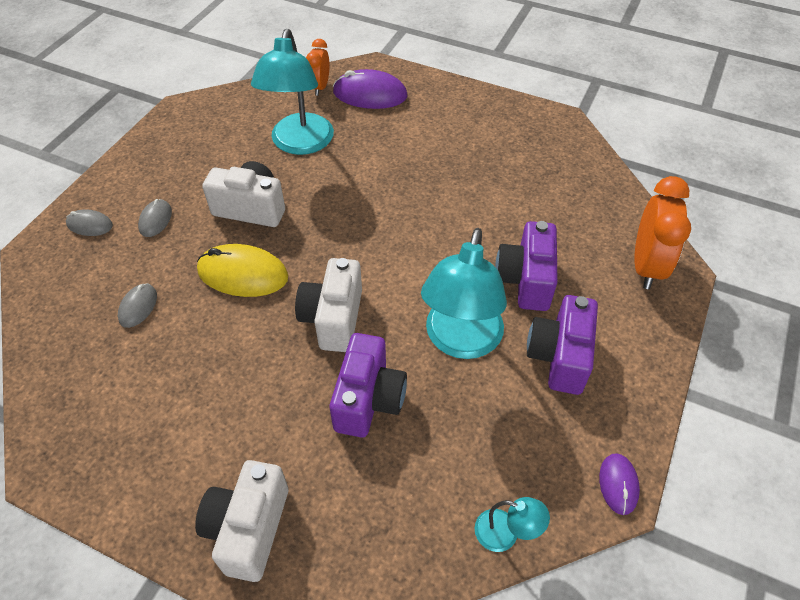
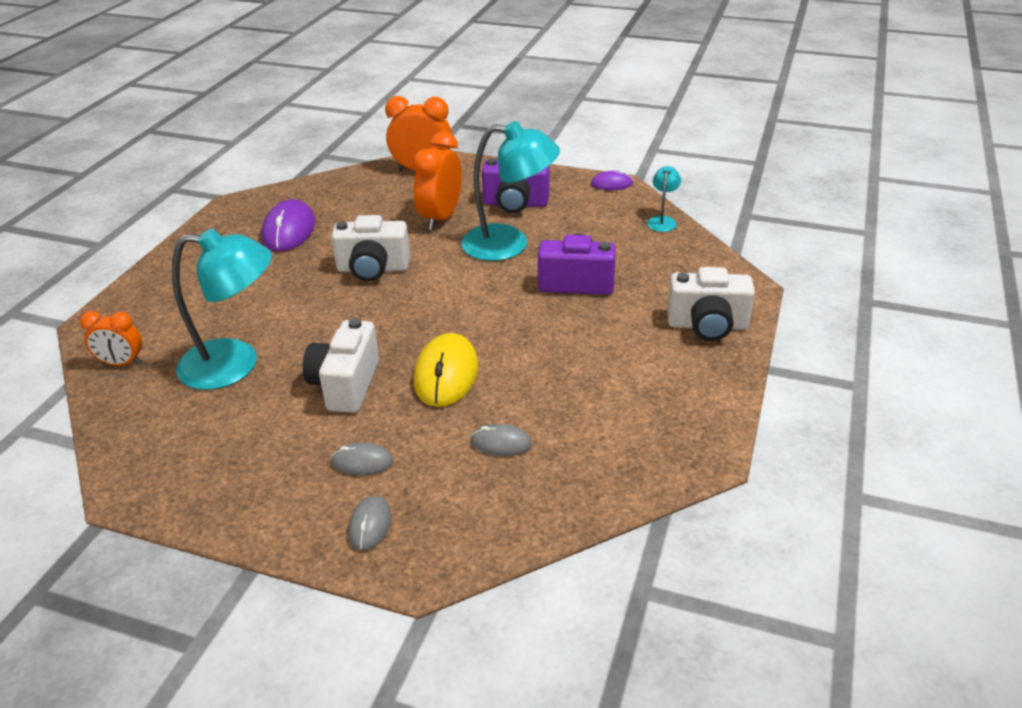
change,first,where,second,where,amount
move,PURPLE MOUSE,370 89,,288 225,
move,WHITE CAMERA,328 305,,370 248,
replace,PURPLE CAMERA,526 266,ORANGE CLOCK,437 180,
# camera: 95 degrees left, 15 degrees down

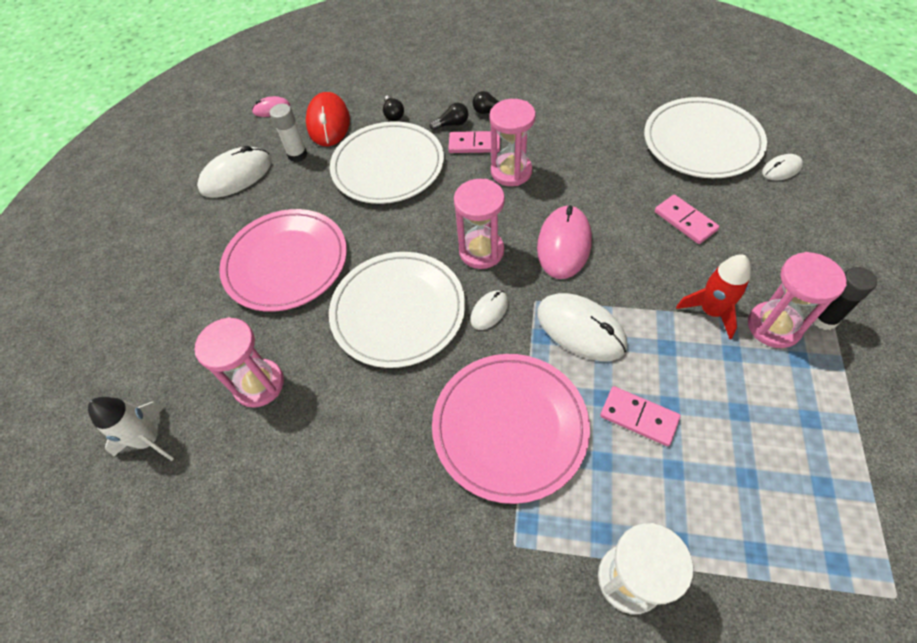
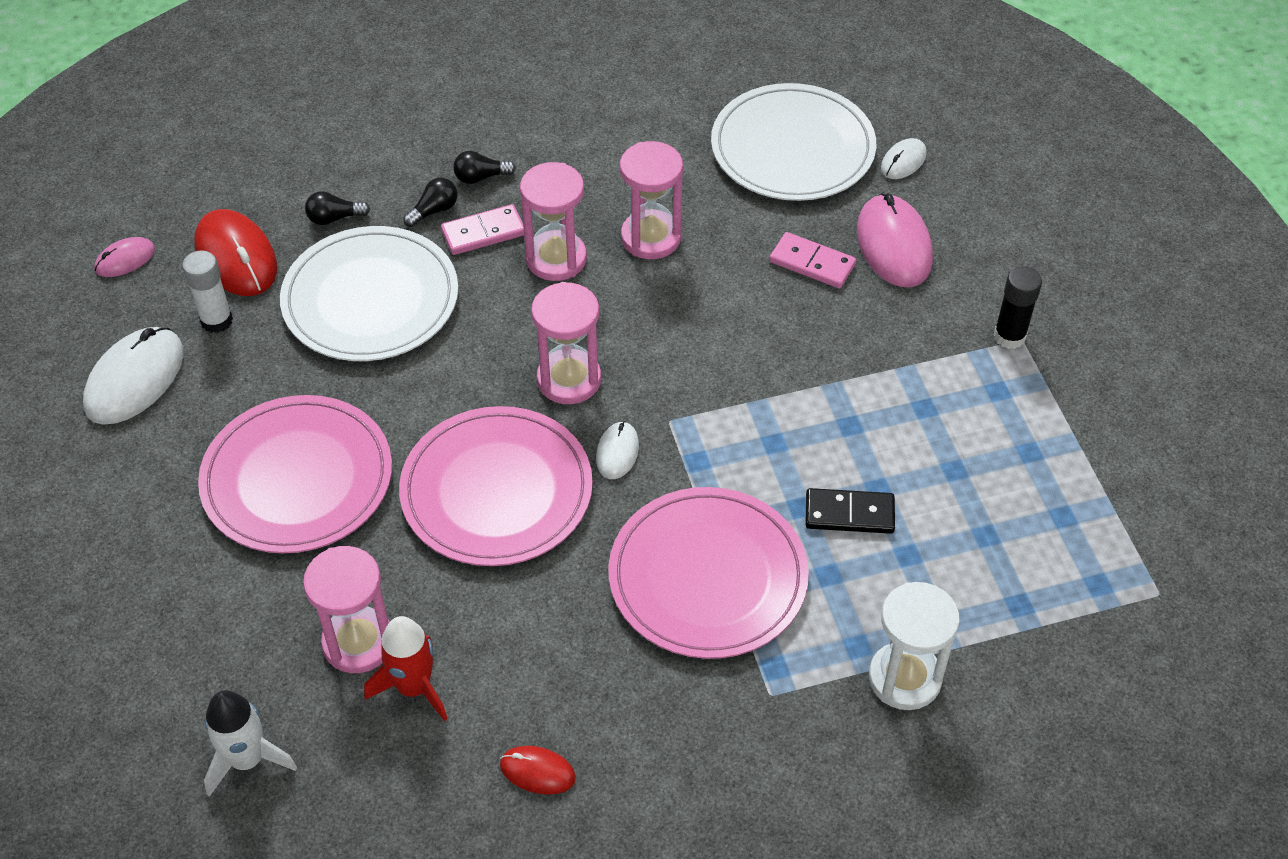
change,first,where,second,where,amount
rotate,BLACK LIGHT BULB,393 108,,337 208,120 degrees clockwise
move,RED ROCKET,713 297,,406 668,
recolor,WHITE PLATE,397 310,PINK PLATE,496 486,
insert,,,RED MOUSE,538 770,
move,PINK HOURGLASS,797 300,,651 200,
recolor,PINK DOMINO,640 416,BLACK DOMINO,850 511,
move,PINK MOUSE,564 242,,895 240,
delete,WHITE MOUSE,582 327,,,
# camera: 30 degrees left, 5 degrees down

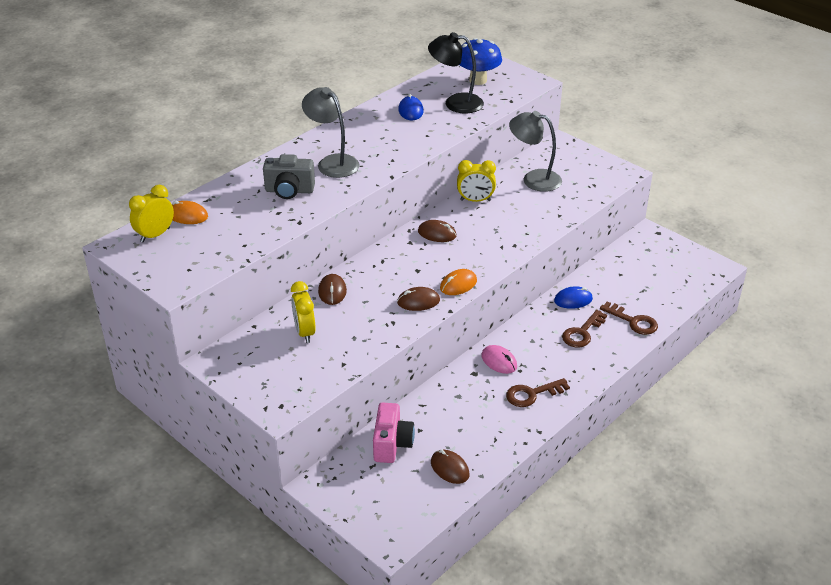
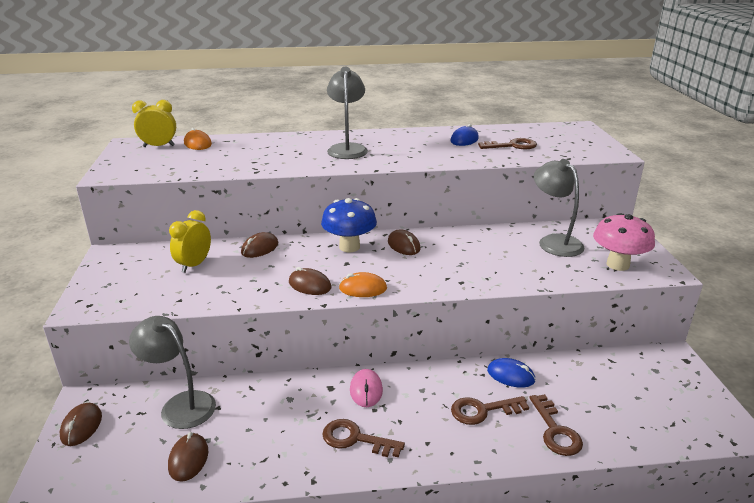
change,first,where,second,where,amount
insert,,,BROWN MOUSE,81 424,
replace,PINK CAMERA,394 432,GREY LAMP,172 372,
move,BLUE MUSHROOM,481 61,,349 225,
replace,BLACK LAMP,456 72,BROWN KEY,507 143,
insert,,,PINK MUSHROOM,624 242,
delete,GREY CAMERA,289 176,,,
delete,YELLOW CLOCK,476 181,,,
# camera: 40 degrees right, 10 degrees down

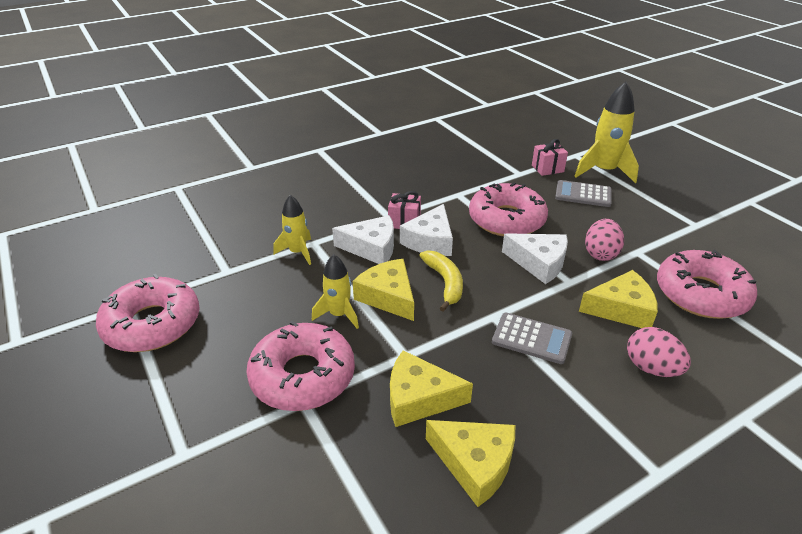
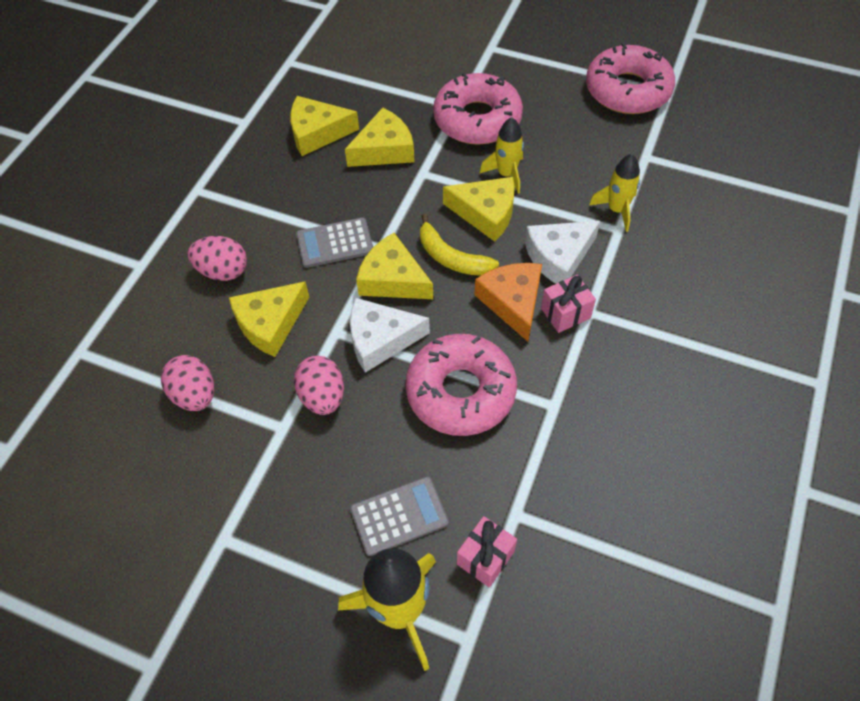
change,first,where,second,where,amount
replace,PINK DONUT,707 284,PINK EGG,187 383,
insert,,,YELLOW CHEESE,394 266,
recolor,WHITE CHEESE,426 230,ORANGE CHEESE,508 302,
# camera: 145 degrees right, 20 degrees up

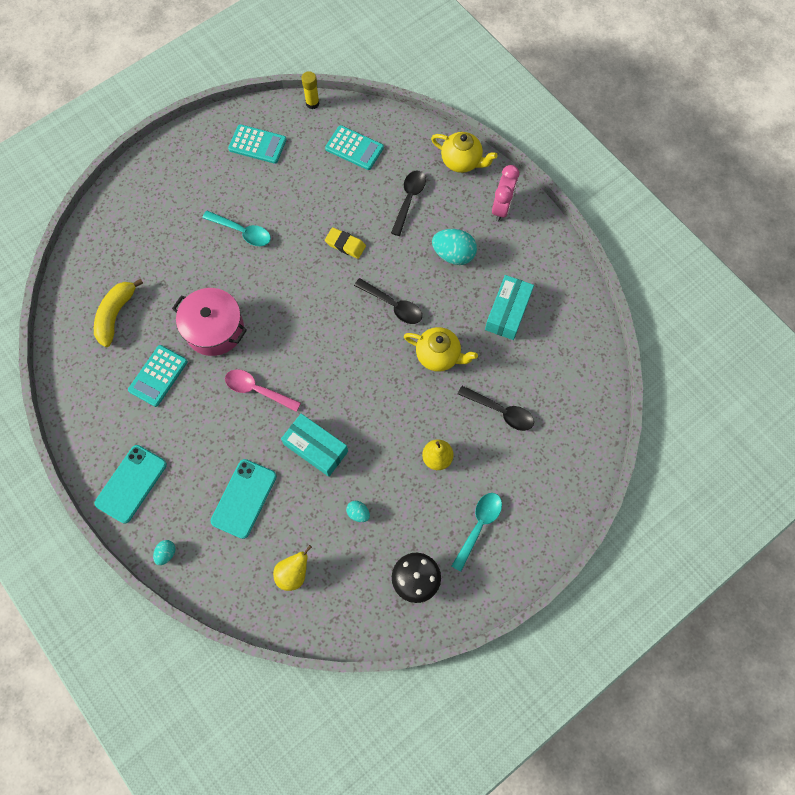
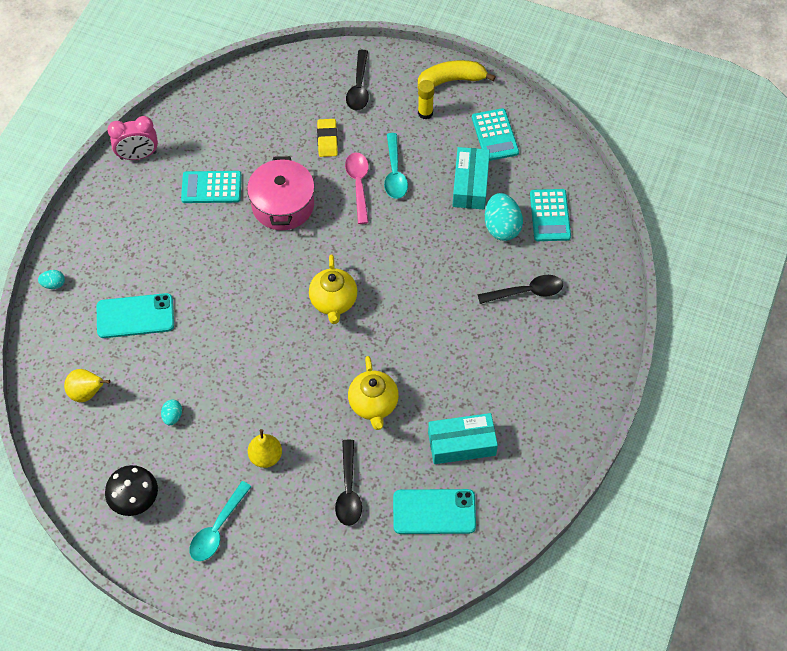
change,first,where,second,where,amount
move,PINK CLOCK,505 193,,132 138,
rotate,TURQUOISE SPOON,476 532,,220 521,120 degrees clockwise
move,YELLOW TEAPOT,464 152,,333 289,
move,YELLOW ERASER,345 243,,327 138,
move,PINK SPOON,263 390,,357 188,
move,BLACK SPOON,388 301,,357 80,
move,TURQUOISE PHONE,131 484,,434 511,
move,YELLOW BANANA,118 313,,457 73,
move,YELLOW GLUE STICK,310 90,,426 99,
move,TURQUOISE BOX,314 445,,471 178,
move,TURQUOISE EGG,454 247,,504 217,
# camera: 60 degrees right, 10 degrees down

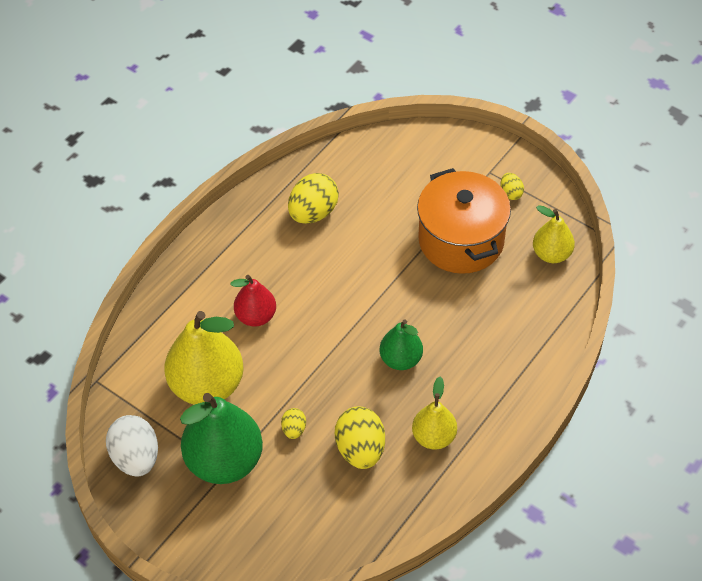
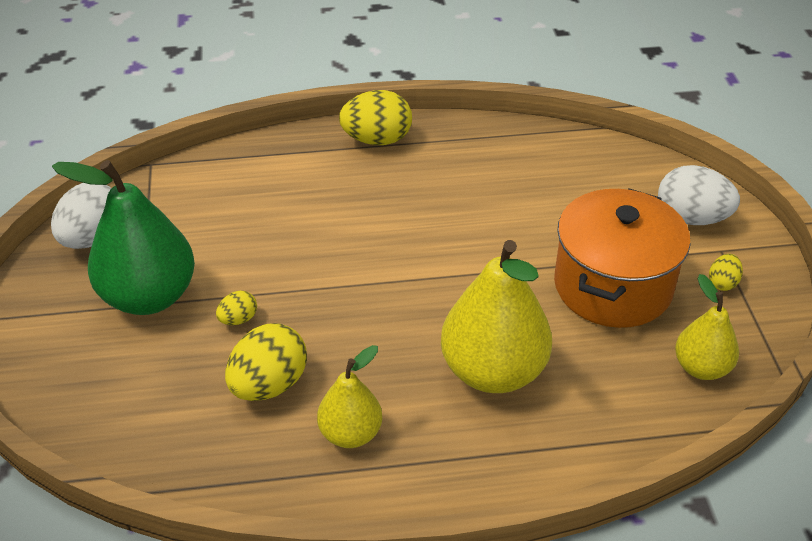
change,first,where,second,where,amount
move,YELLOW EGG,313 198,,375 117,
move,YELLOW PEAR,204 358,,496 316,
insert,,,WHITE EGG,699 195,
delete,RED PEAR,253 301,,,
delete,GREEN PEAR,401 345,,,
# camera: 45 degrees right, 10 degrees down

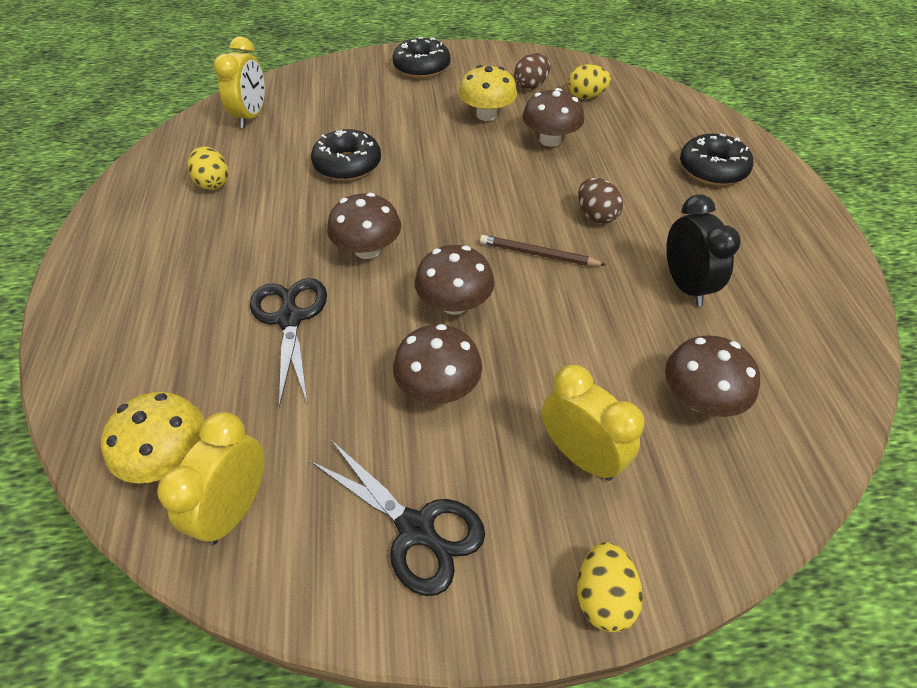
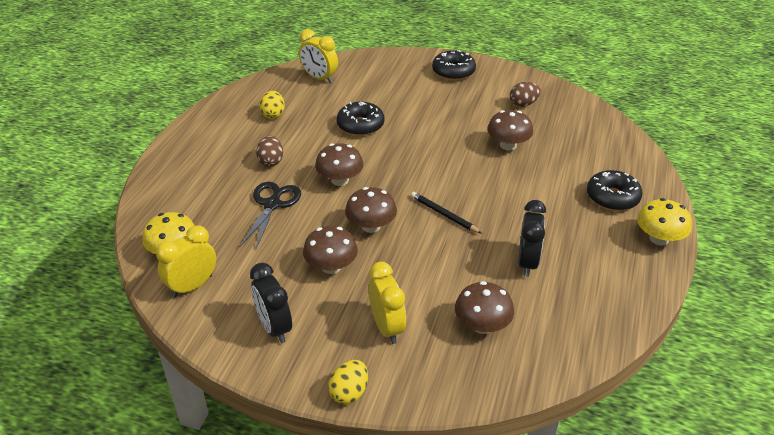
change,first,where,second,where,amount
replace,BLACK SCISSORS,397 518,BLACK CLOCK,271 303,
move,BROWN EGG,600 201,,269 151,
rotate,YELLOW CLOCK,239 82,,318 56,90 degrees clockwise
recolor,BROWN PENCIL,543 250,BLACK PENCIL,446 213,
move,YELLOW MUSHROOM,487 93,,664 221,
delete,YELLOW EGG,589 81,,,
# camera: 25 degrees right, 10 degrees down

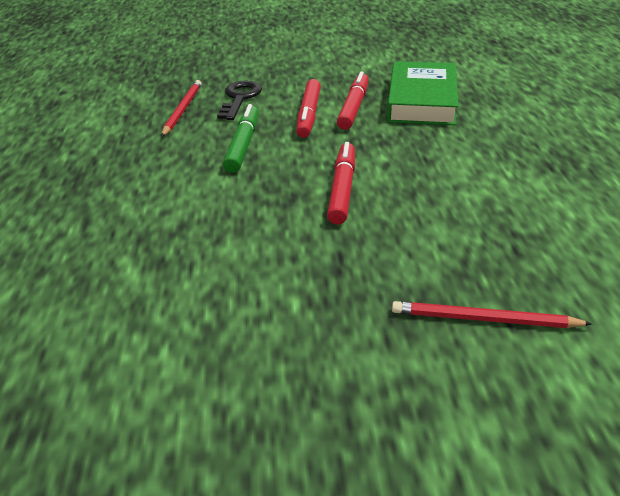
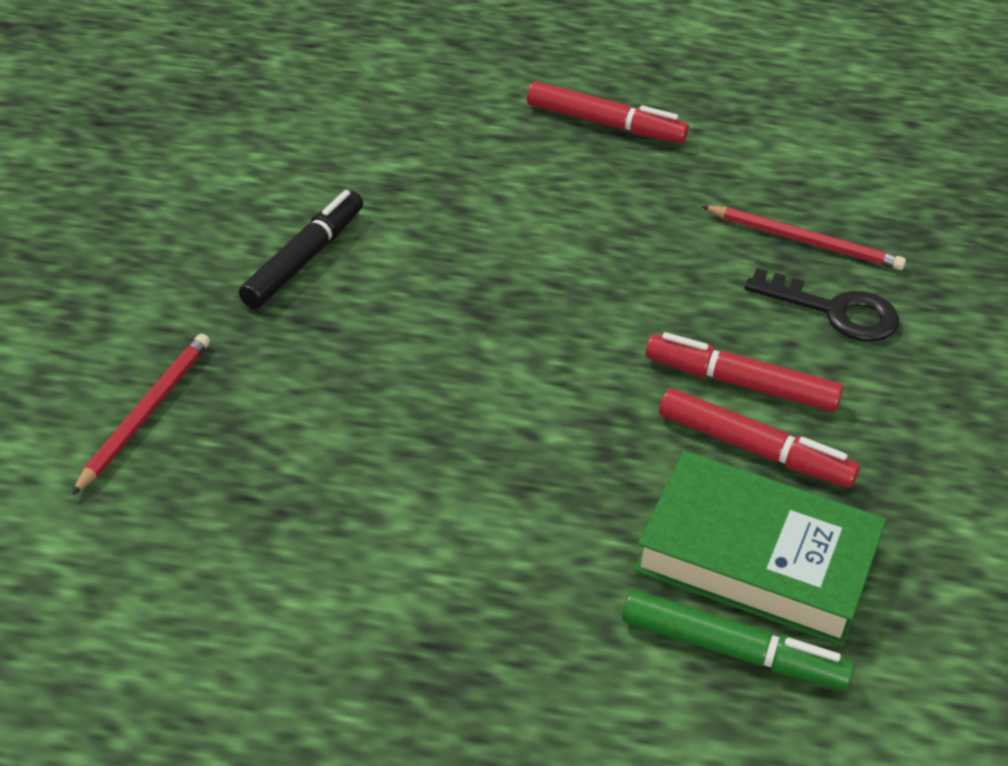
change,first,where,second,where,amount
insert,,,BLACK MARKER,301 249,
move,RED MARKER,341 183,,608 112,
move,GREEN MARKER,241 138,,738 640,
# camera: 100 degrees right, 5 degrees up

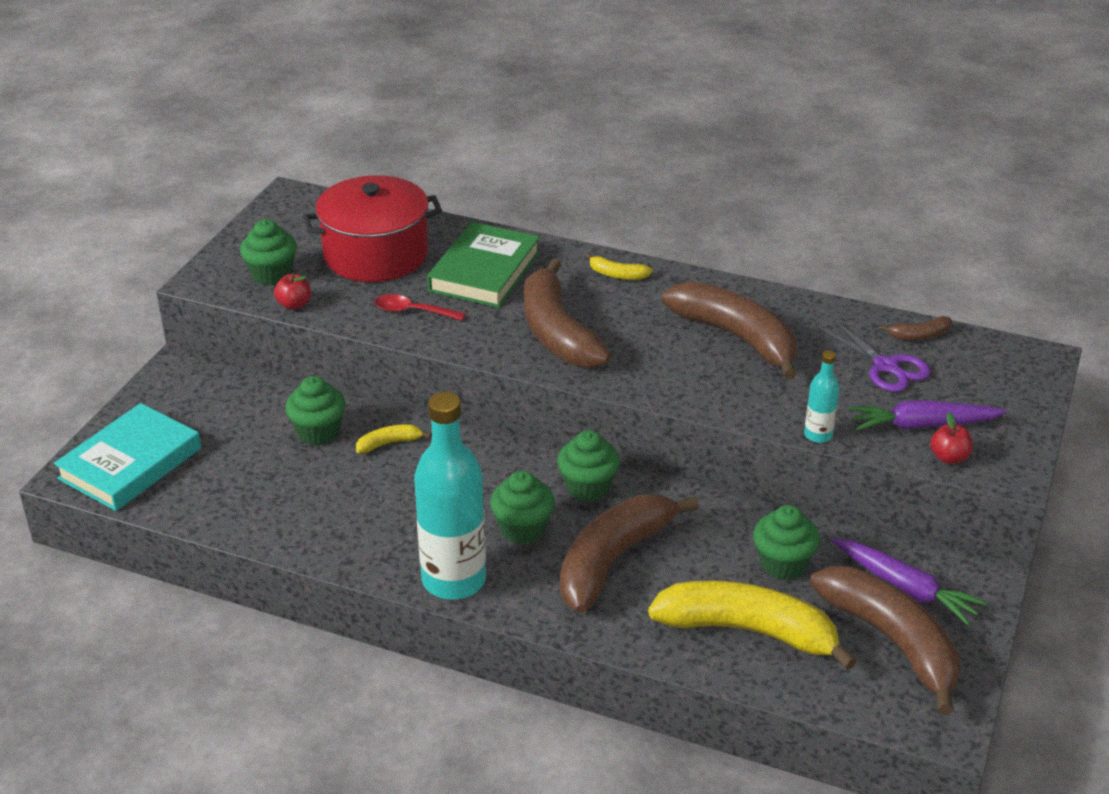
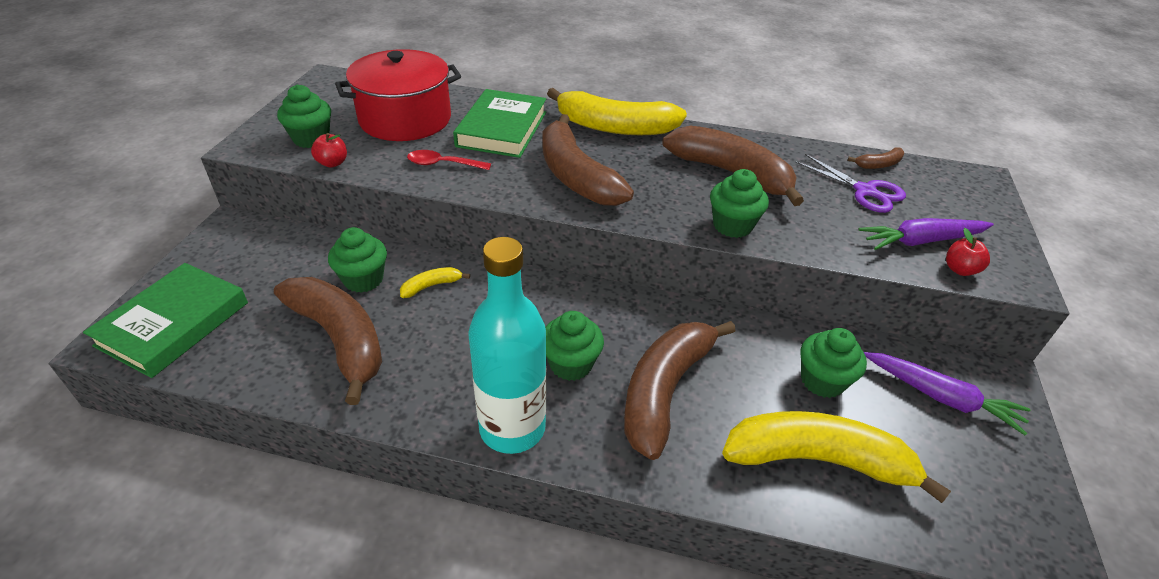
change,first,where,second,where,amount
recolor,TURQUOISE BOOK,127 457,GREEN BOOK,165 320,
move,BROWN BANANA,885 640,,328 341,
resize,YELLOW BANANA,619 266,,617 111,x2.36
move,GREEN CUPCAKE,588 466,,739 203,
delete,TURQUOISE BOTTLE,821 396,,,
# camera: 10 degrees left, 5 degrees up

